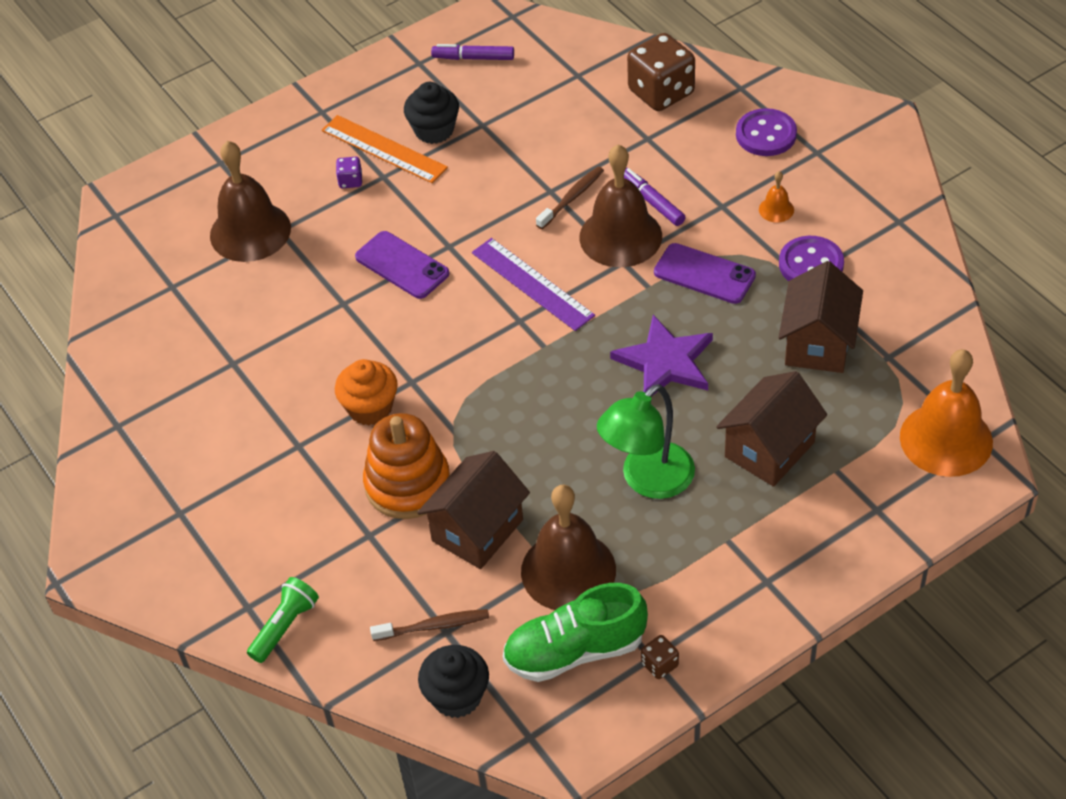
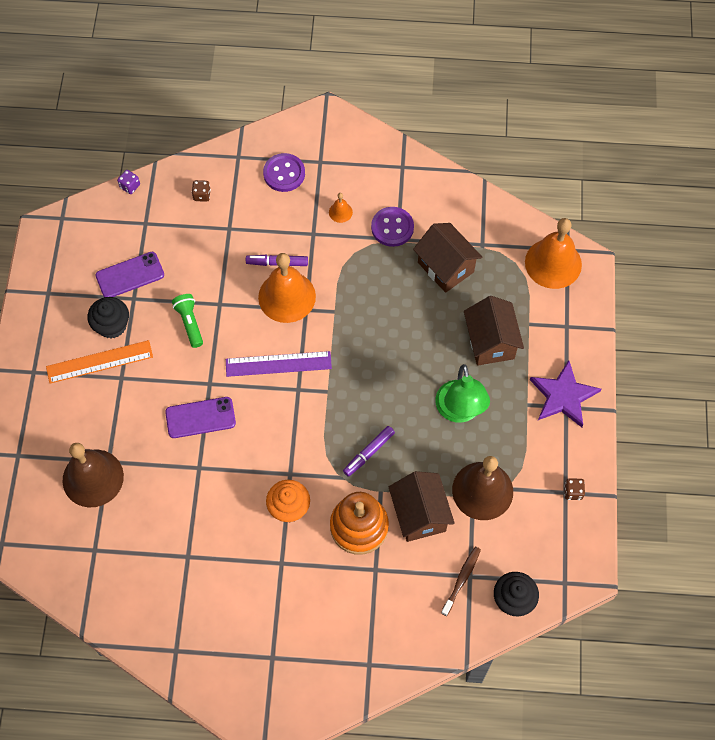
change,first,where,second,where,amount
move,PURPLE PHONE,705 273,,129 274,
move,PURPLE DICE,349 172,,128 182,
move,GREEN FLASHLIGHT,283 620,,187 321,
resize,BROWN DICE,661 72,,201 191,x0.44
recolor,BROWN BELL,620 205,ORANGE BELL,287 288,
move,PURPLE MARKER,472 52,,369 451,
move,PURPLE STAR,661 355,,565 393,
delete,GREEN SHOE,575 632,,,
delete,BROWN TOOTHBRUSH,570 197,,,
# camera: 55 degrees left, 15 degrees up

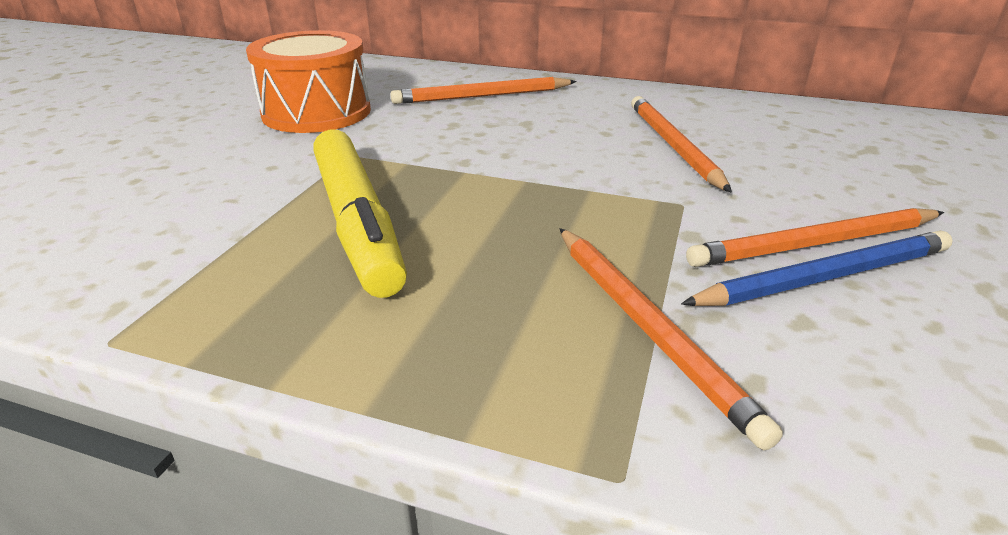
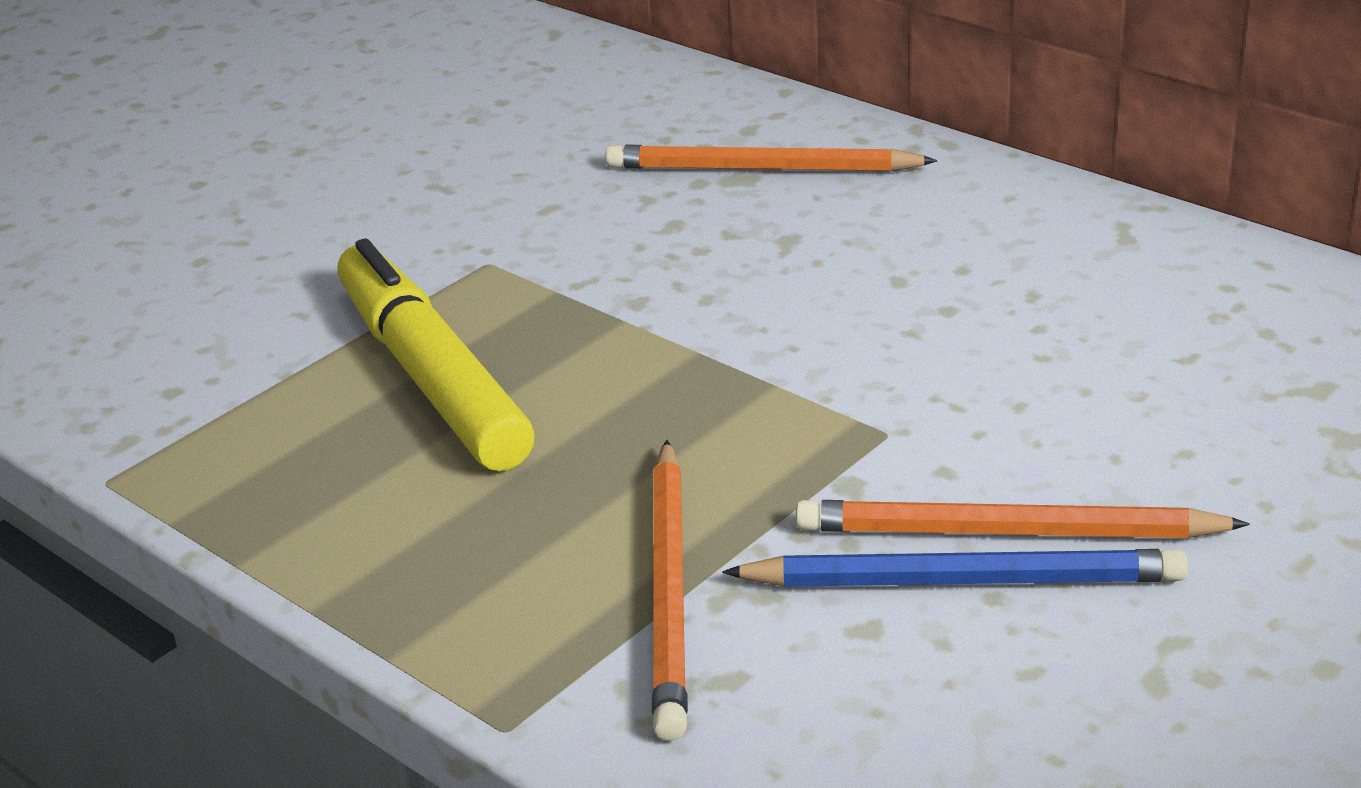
change,first,where,second,where,amount
rotate,YELLOW MARKER,360 213,,435 355,150 degrees clockwise
delete,ORANGE DRUM,308 81,,,
delete,ORANGE PENCIL,681 144,,,
# camera: 25 degrees right, 0 degrees up

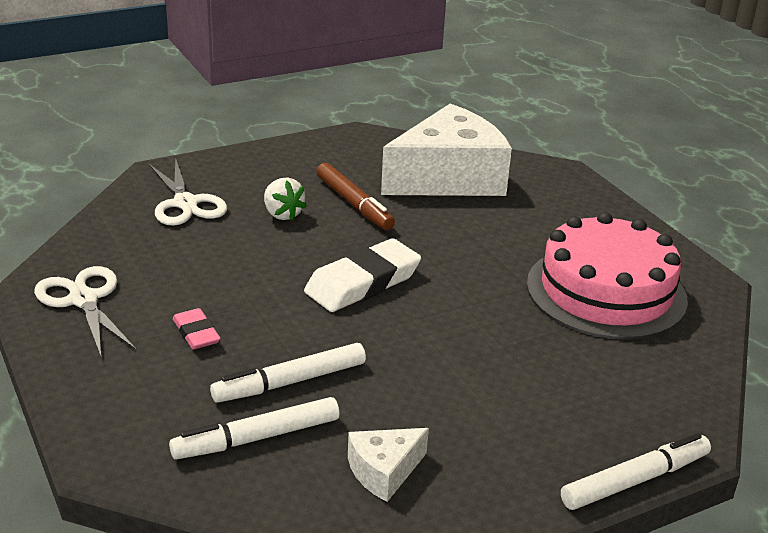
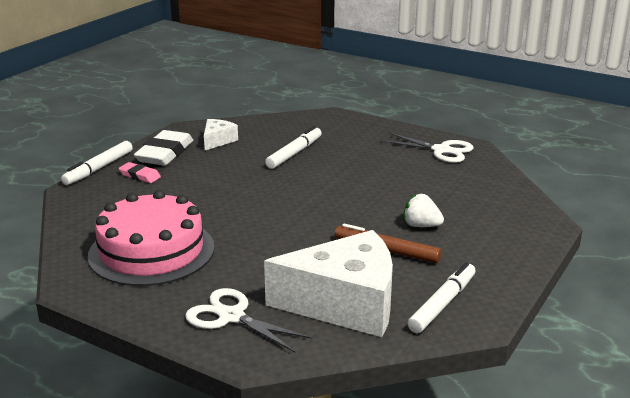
change,first,where,second,where,amount
move,PINK ERASER,197 328,,140 172,
move,WHITE ERASER,362 275,,163 148,
move,WHITE SCISSORS,188 192,,249 320,
rotate,WHITE CHEESE,446 150,,328 283,120 degrees counterclockwise
move,WHITE MARKER,254 428,,441 297,
# camera: 150 degrees right, 5 degrees down

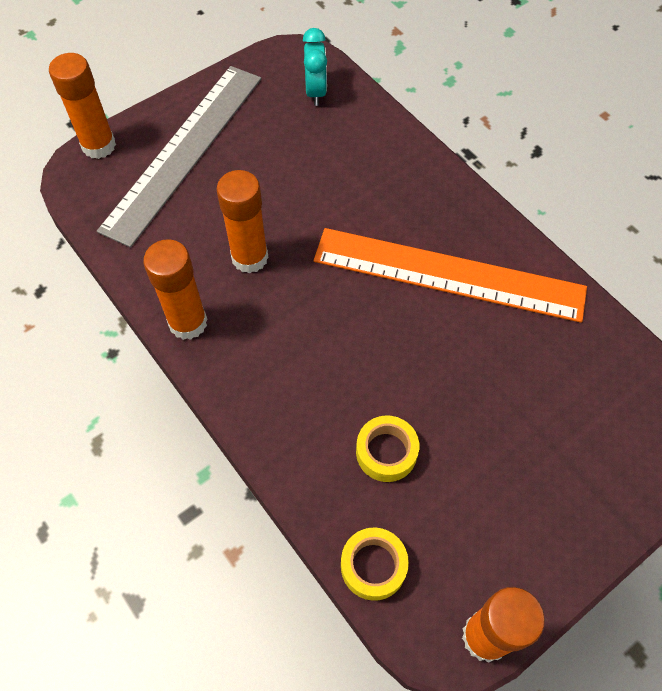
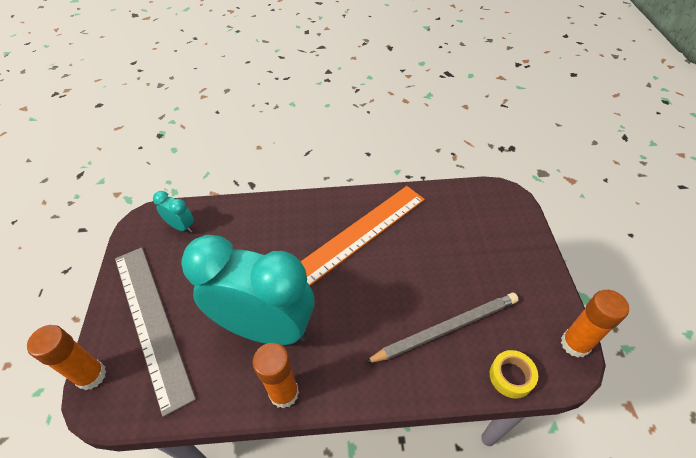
change,first,where,second,where,amount
replace,ORANGE GLUE STICK,242 221,TURQUOISE CLOCK,247 290,
replace,YELLOW TAPE,387 448,GREY PENCIL,441 327,
# camera: 55 degrees left, 10 degrees down

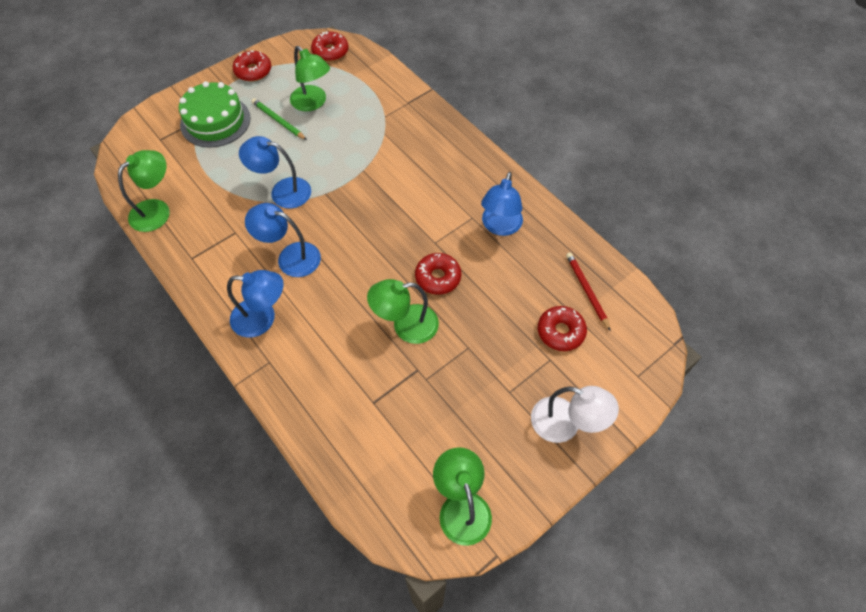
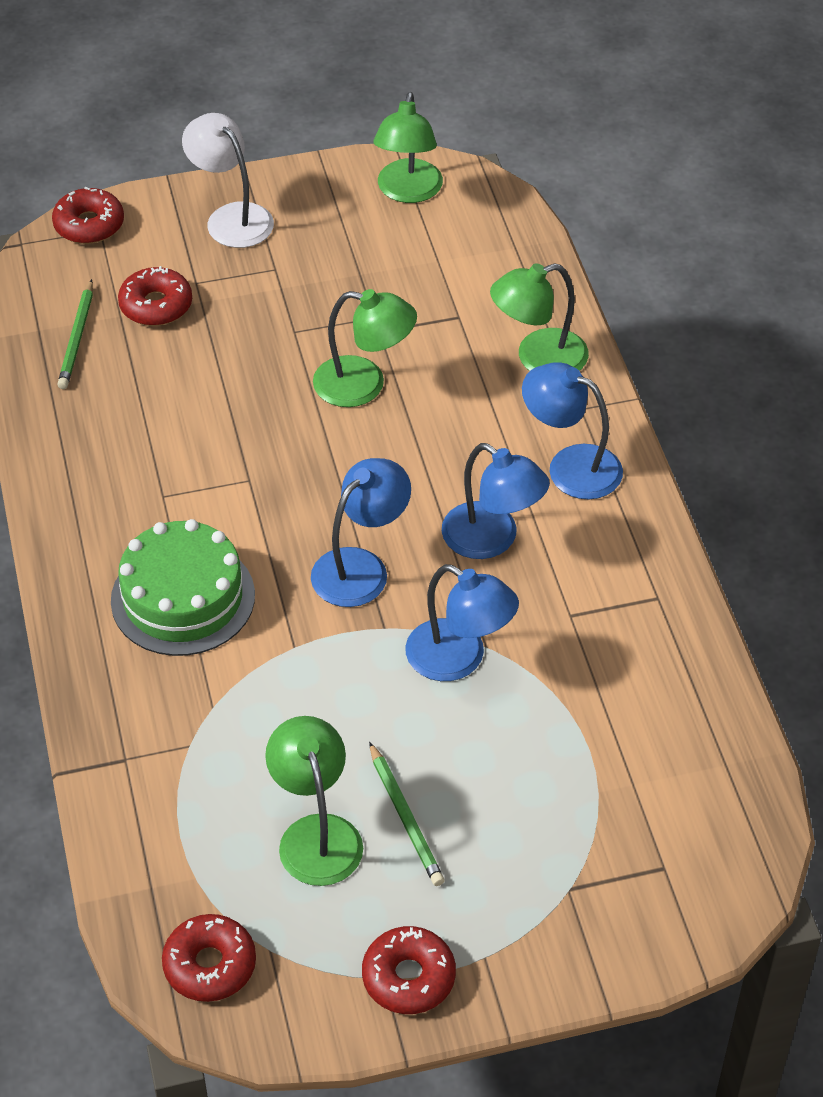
change,first,where,second,where,amount
move,RED DONUT,438 274,,88 215,
recolor,RED PENCIL,588 291,GREEN PENCIL,75 334,
move,GREEN CAKE,215 114,,183 587,
move,BLUE LAMP,502 204,,361 532,
move,GREEN LAMP,144 191,,539 317,
# camera: 155 degrees left, 10 degrees down

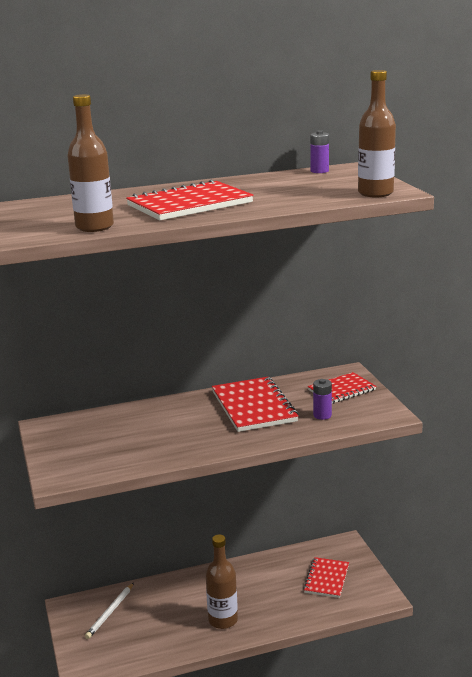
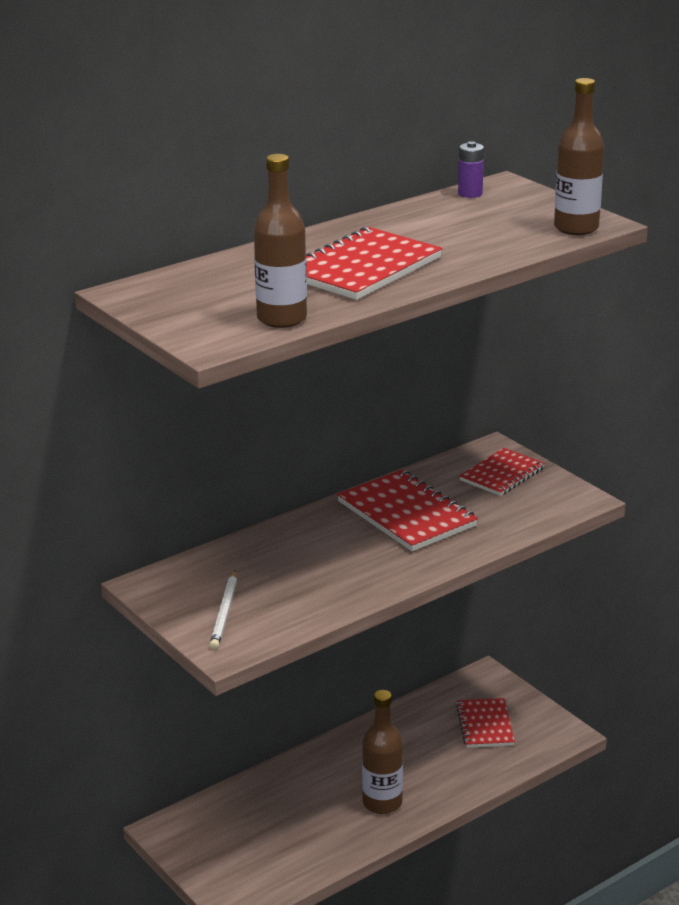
change,first,where,second,where,amount
move,WHITE PENCIL,109 611,,223 610,
delete,PURPLE BATTERY,322 399,,,
# camera: 20 degrees left, 5 degrees up

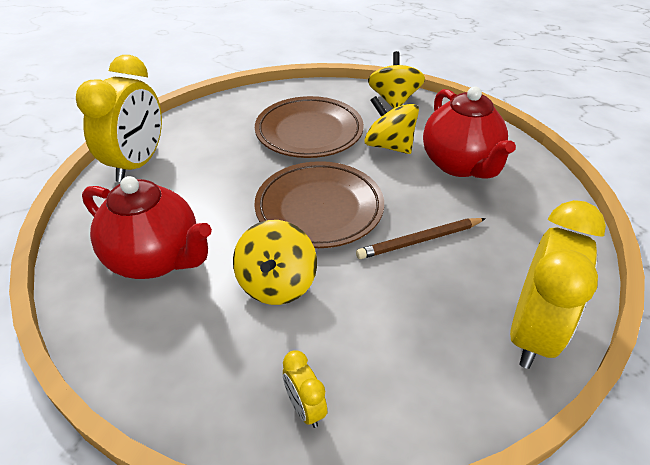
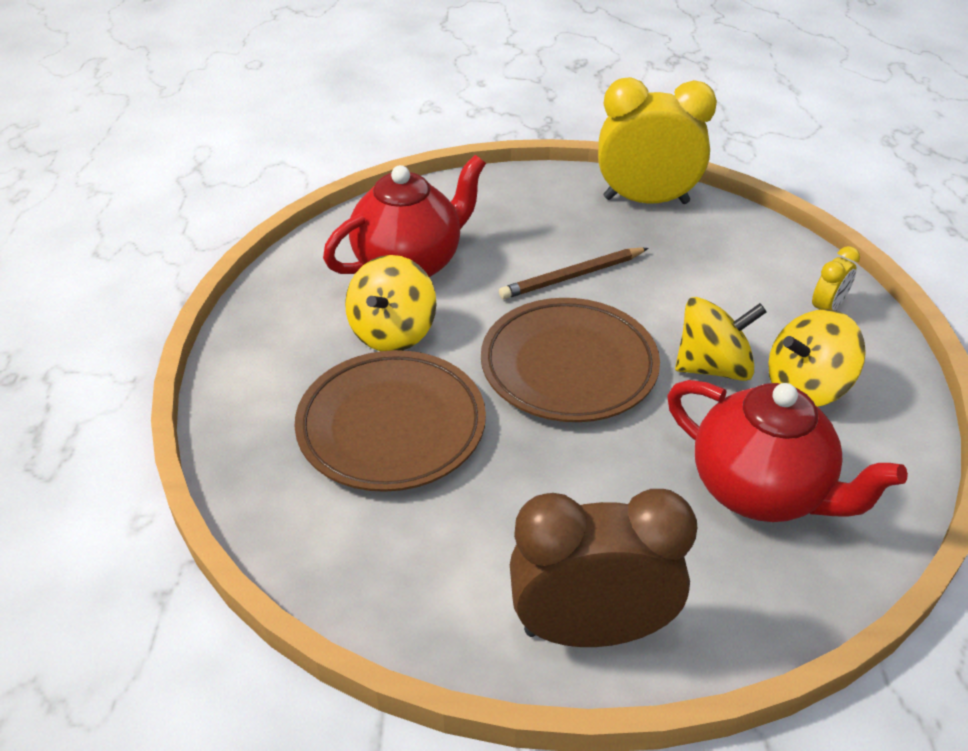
change,first,where,second,where,amount
rotate,BROWN PENCIL,421 238,,573 273,105 degrees clockwise
recolor,YELLOW CLOCK,119 118,BROWN CLOCK,603 568,
rotate,RED TEAPOT,147 227,,787 451,120 degrees clockwise
move,YELLOW SPINNING TOP,396 79,,817 358,
# camera: 110 degrees left, 0 degrees up

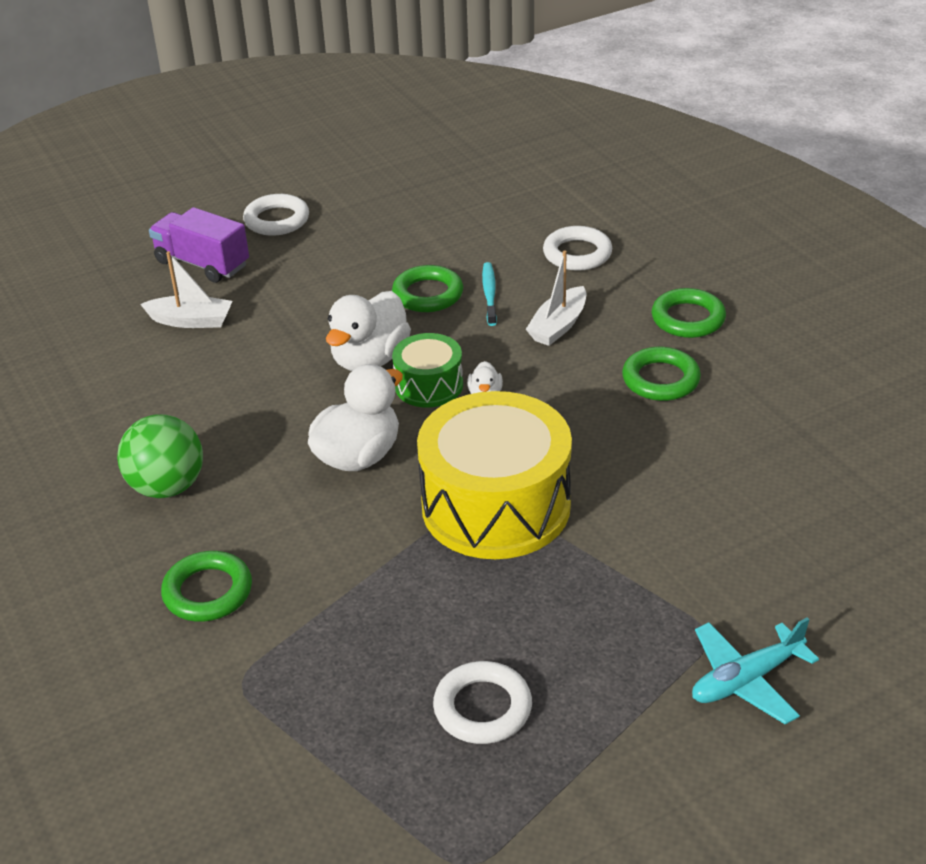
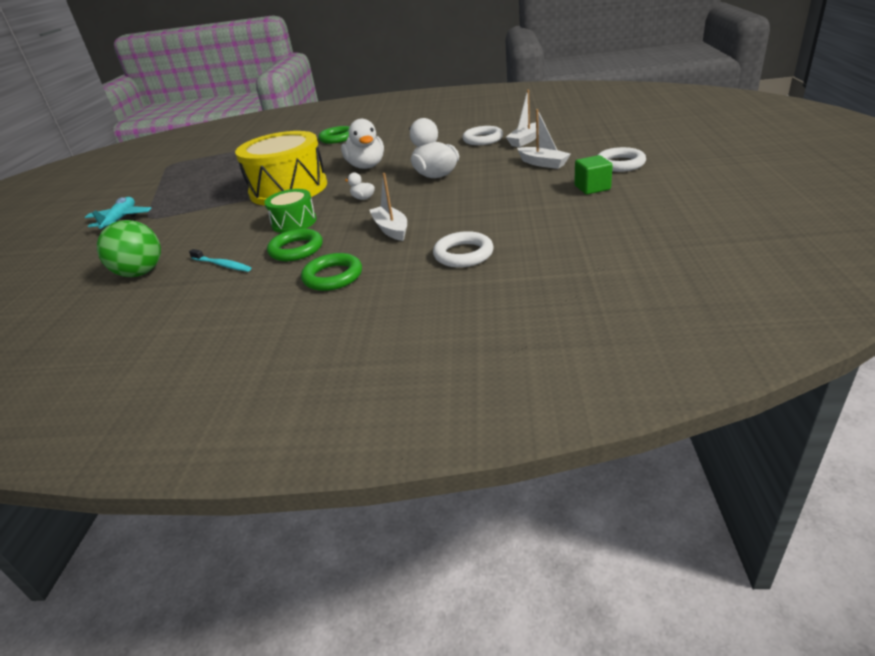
change,first,where,second,where,amount
move,GREEN BALL,160 456,,129 248,
move,TURQUOISE TOOTHBRUSH,489 294,,220 260,
move,GREEN DRUM,427 370,,290 211,
move,WHITE RING,482 702,,482 135,
insert,,,WHITE BOAT,544 139,
insert,,,GREEN CUBE,593 174,
delete,PURPLE TRUCK,199 245,,,
delete,GREEN RING,427 288,,,
# camera: 125 degrees right, 5 degrees down

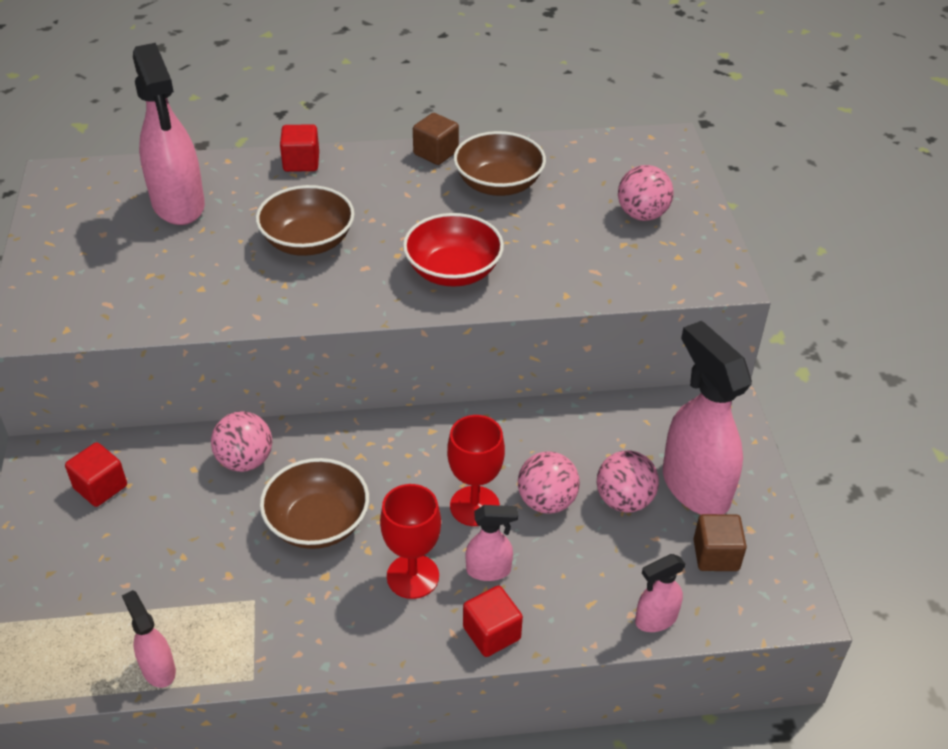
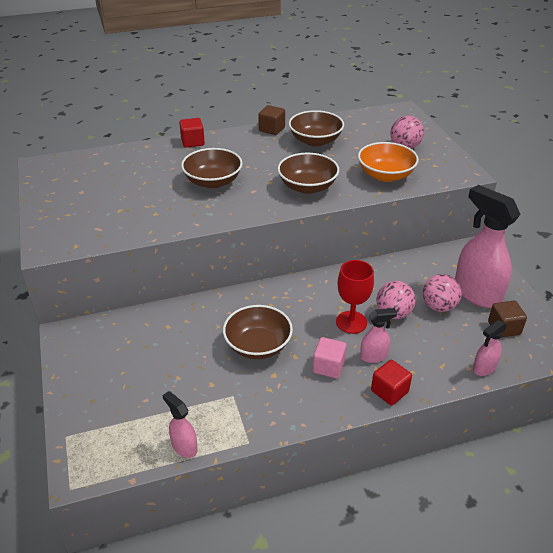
change,first,where,second,where,amount
recolor,RED BOWL,453 250,BROWN BOWL,308 173,
replace,RED GOBLET,410 541,PINK CUBE,330 358,
insert,,,ORANGE BOWL,388 162,
delete,RED CUBE,96 474,,,
delete,PINK SPRAY BOTTLE,169 134,,,
delete,PINK BALL,241 441,,,
# camera: 10 degrees left, 5 degrees down

